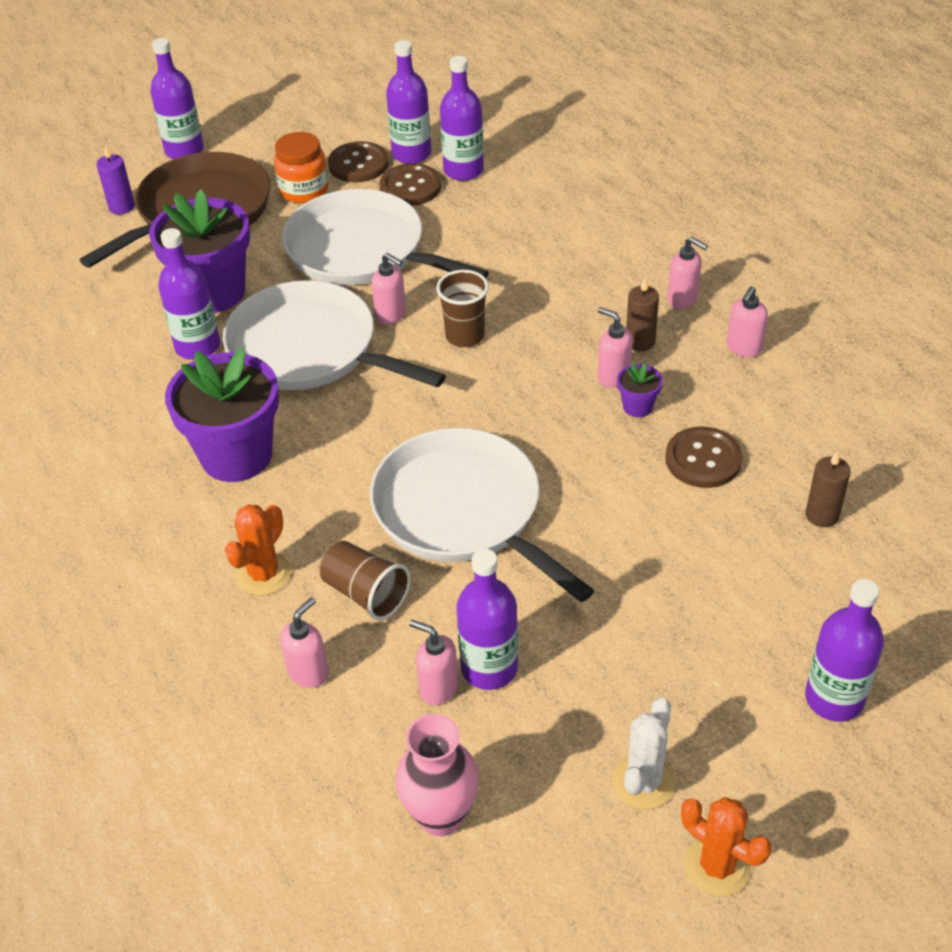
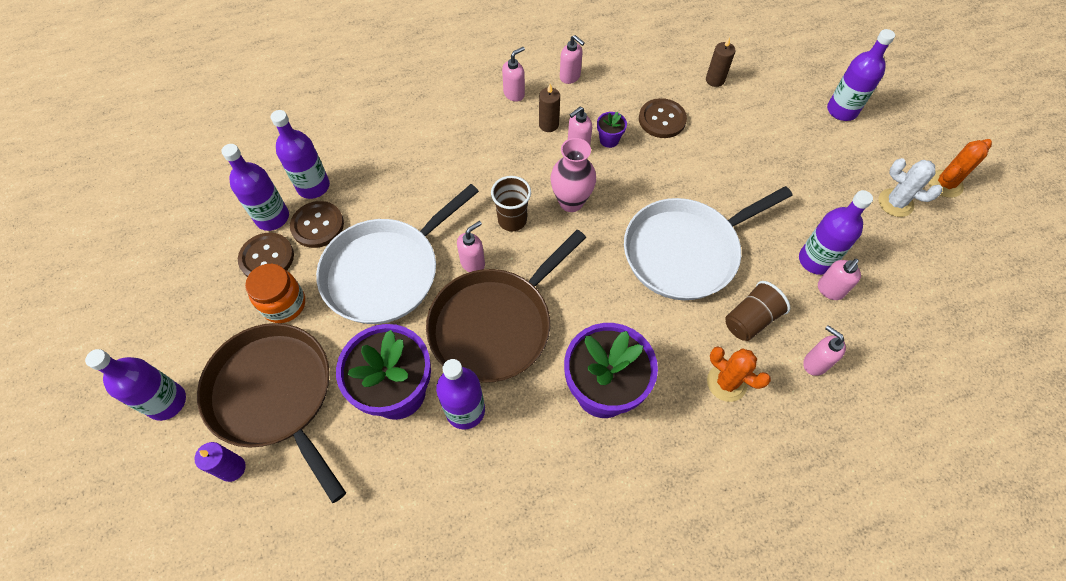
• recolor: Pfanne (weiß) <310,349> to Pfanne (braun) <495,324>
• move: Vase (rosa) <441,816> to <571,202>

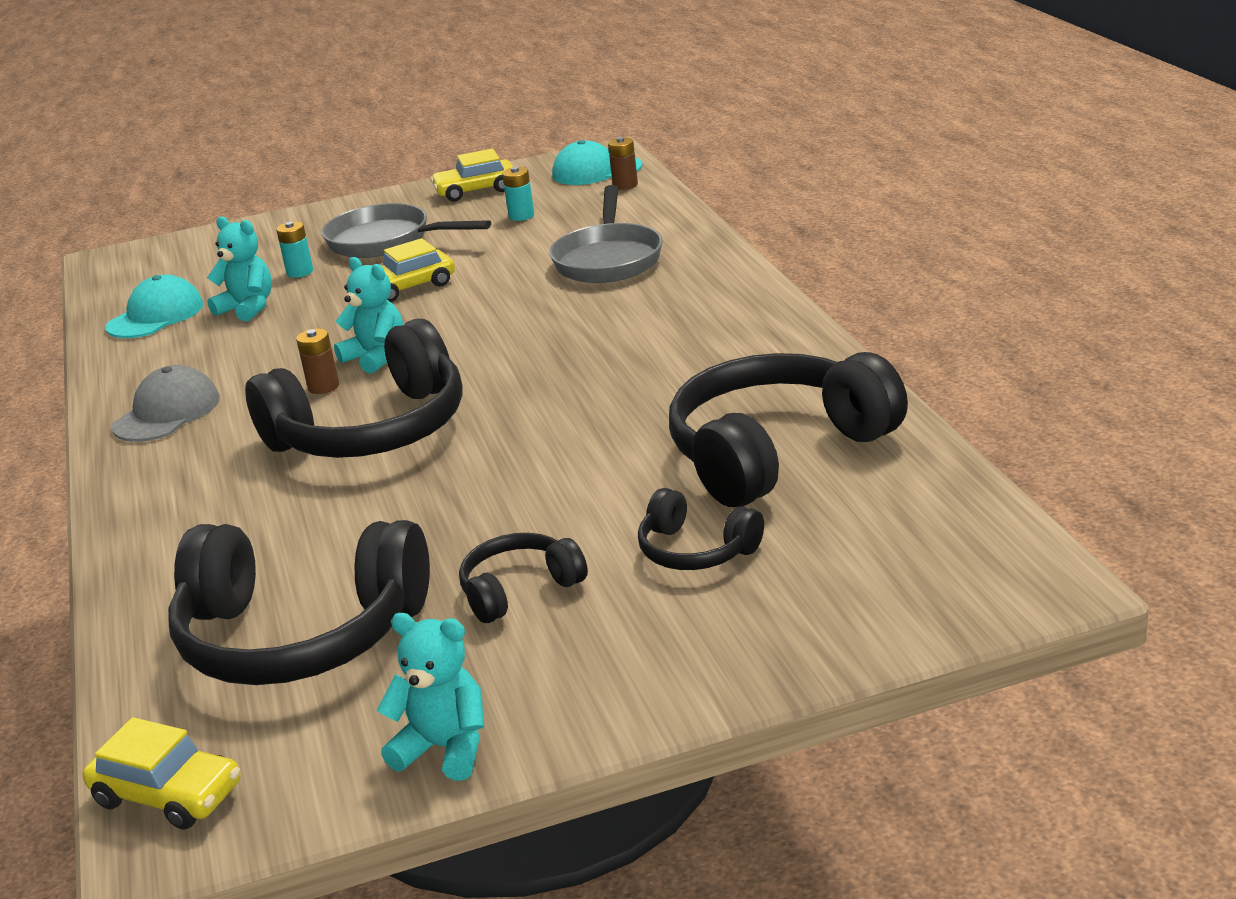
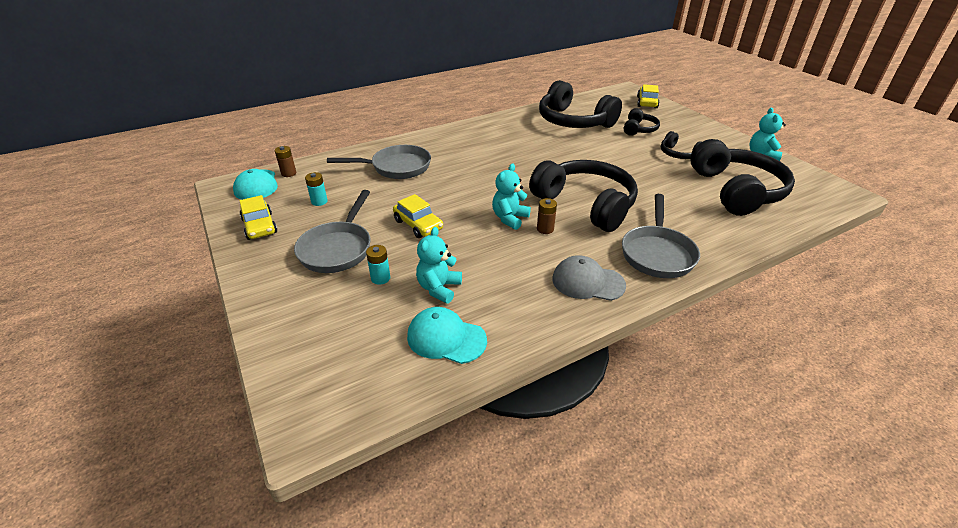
• move: Auto (gelb) <168,794> to <647,102>
• insert: Pfanne (grau) <657,253>

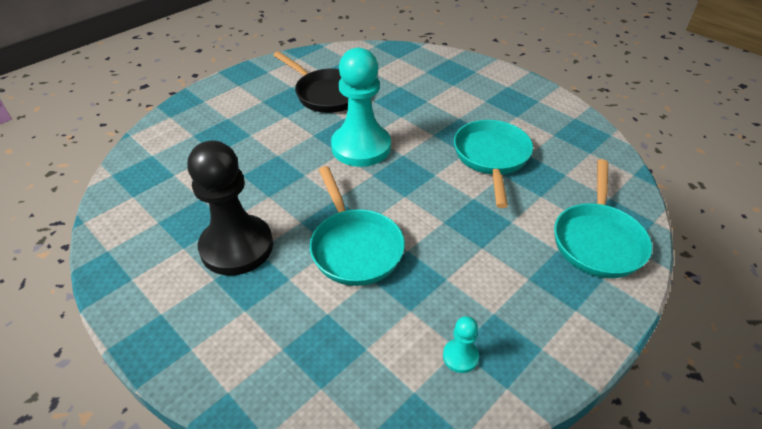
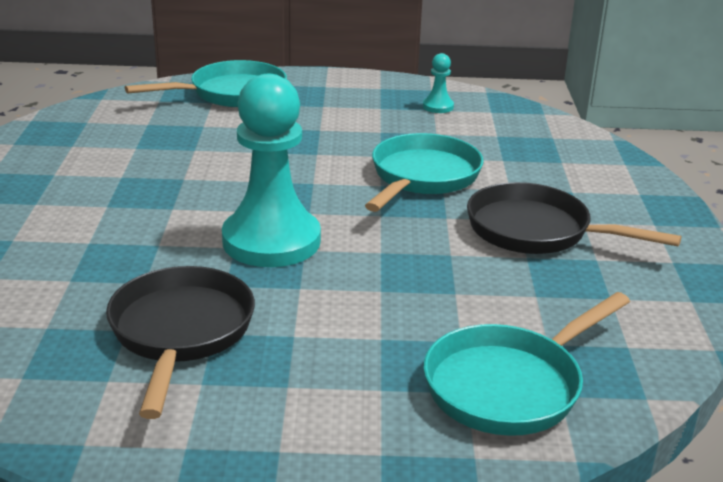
• replace: Bauer (schwarz) <237,247> to Pfanne (schwarz) <536,231>
• move: Pfanne (türkis) <491,157> to <509,385>

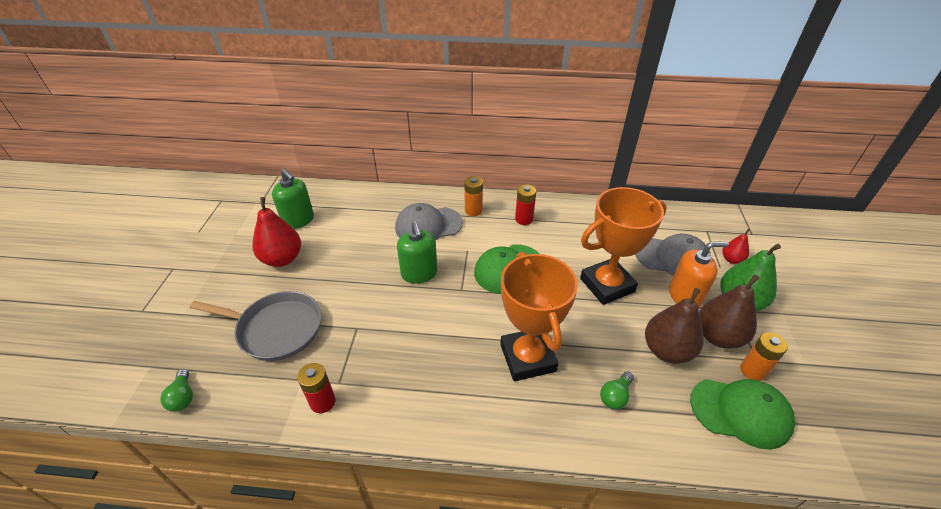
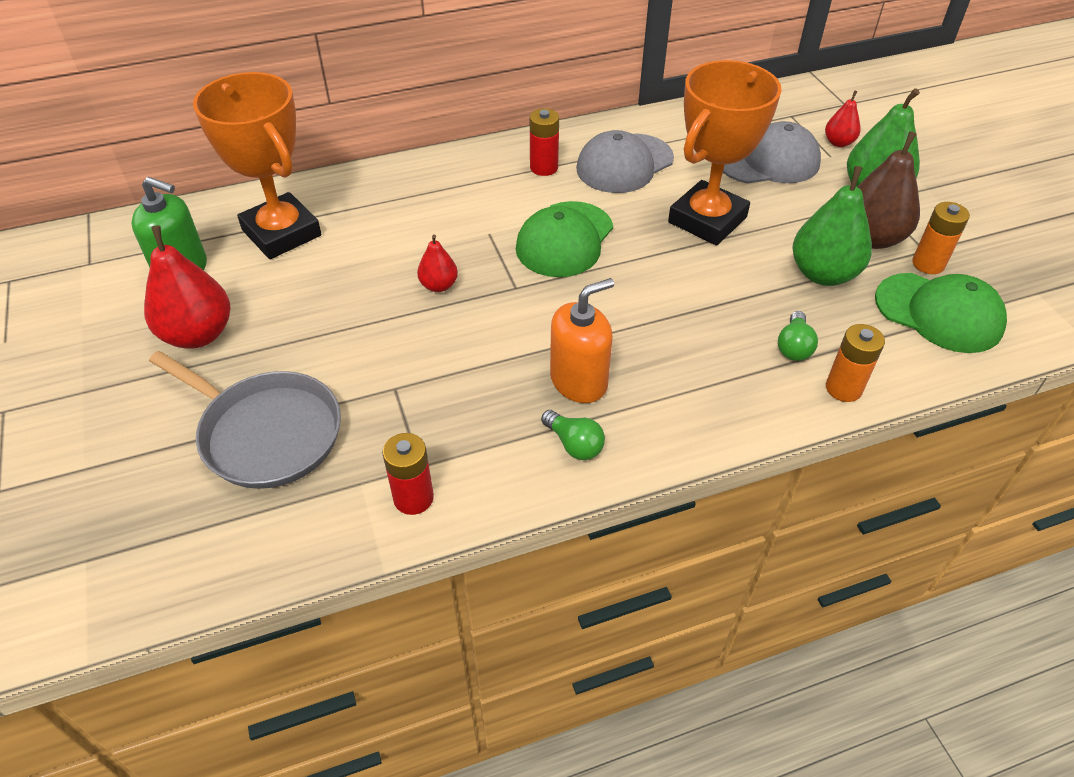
• move: Glühbirne (grün) <183,397> to <574,444>
• rotate: Pfanne (grau) <276,329> = <266,433> 45 degrees clockwise
• move: Kappe (grau) <428,225> to <624,164>
• replace: Seifenspender (grün) <419,273> to Birne (rot) <439,285>
• move: Batterie (orange) <473,210> to <843,388>
• move: Pokal (orange) <527,358> to <281,233>
• recolor: Birne (braun) <667,350> to Birne (grün) <823,274>
• move: Seifenspender (orange) <685,296> to <579,381>
• rotate: Kappe (grün) <740,412> = <939,313> 45 degrees clockwise

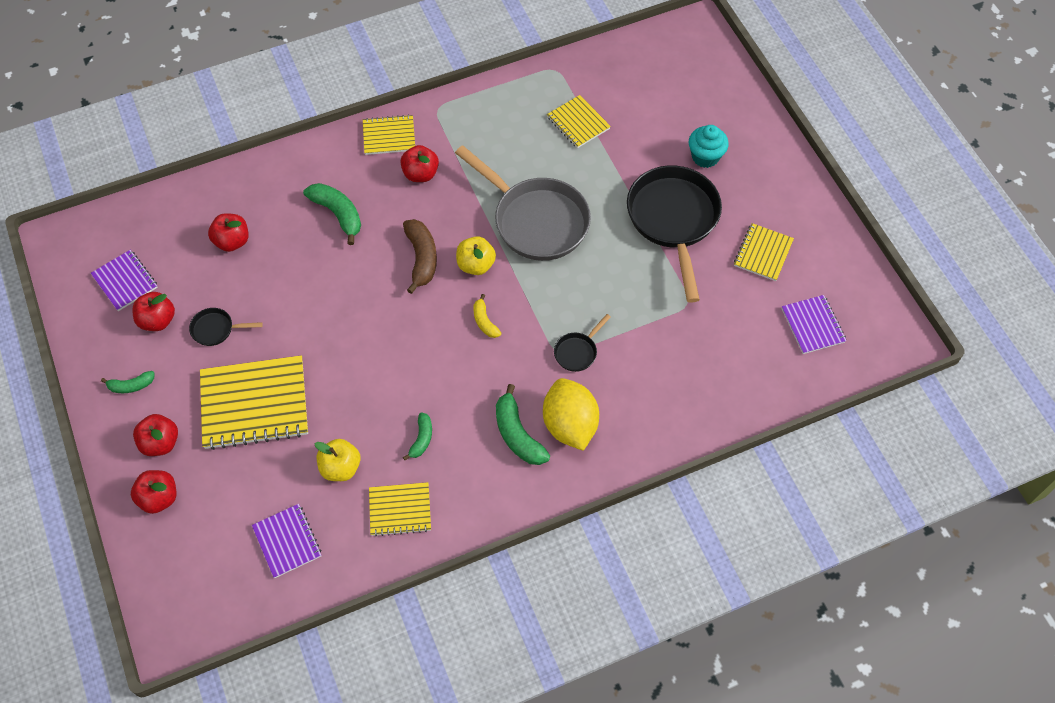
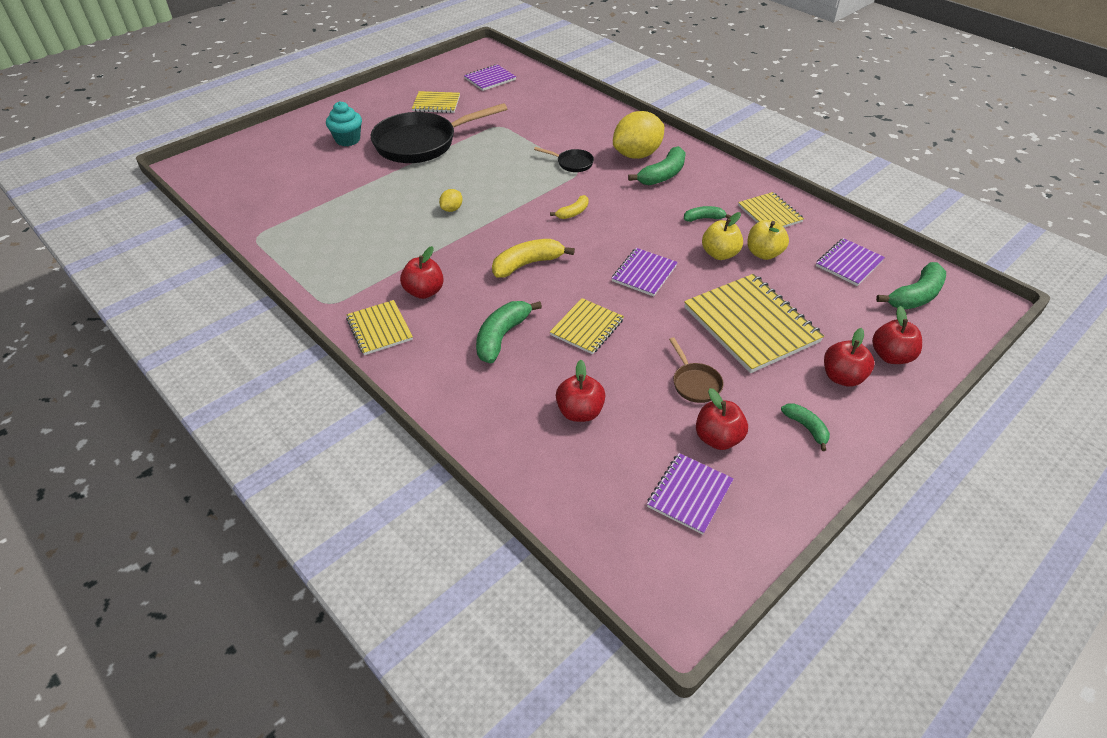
• recolor: Pfanne (schwarz) <216,329> to Pfanne (braun) <694,383>
• recolor: Banane (braun) <421,258> to Banane (gelb) <527,264>
• replace: Pfanne (grau) <535,220> to Zitrone (gelb) <452,209>
• move: Apfel (gelb) <476,265> to <719,254>
• move: Notizbuch (gelb) <578,123> to <587,327>
• insert: Notizbuch (lila) <644,273>
• insert: Banane (grün) <915,296>

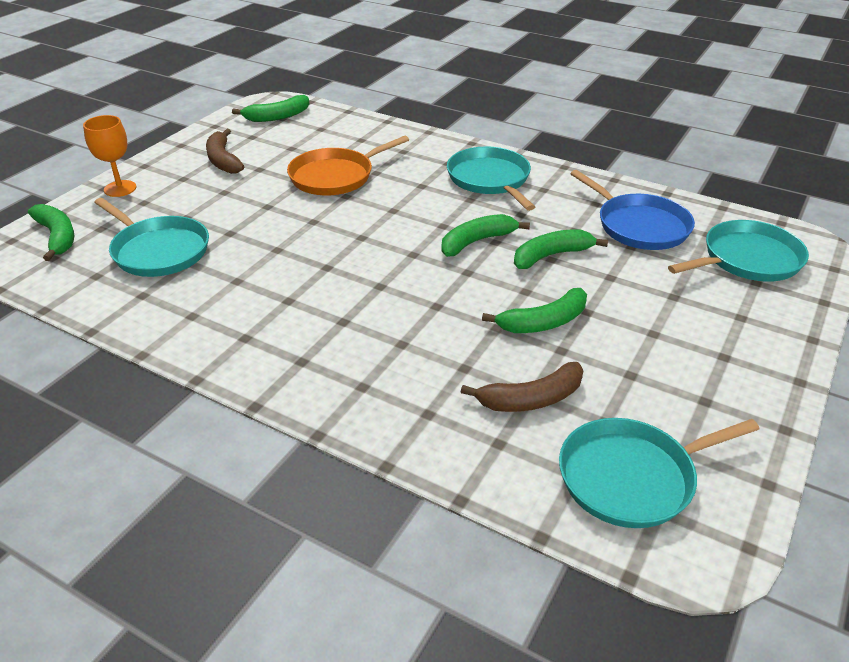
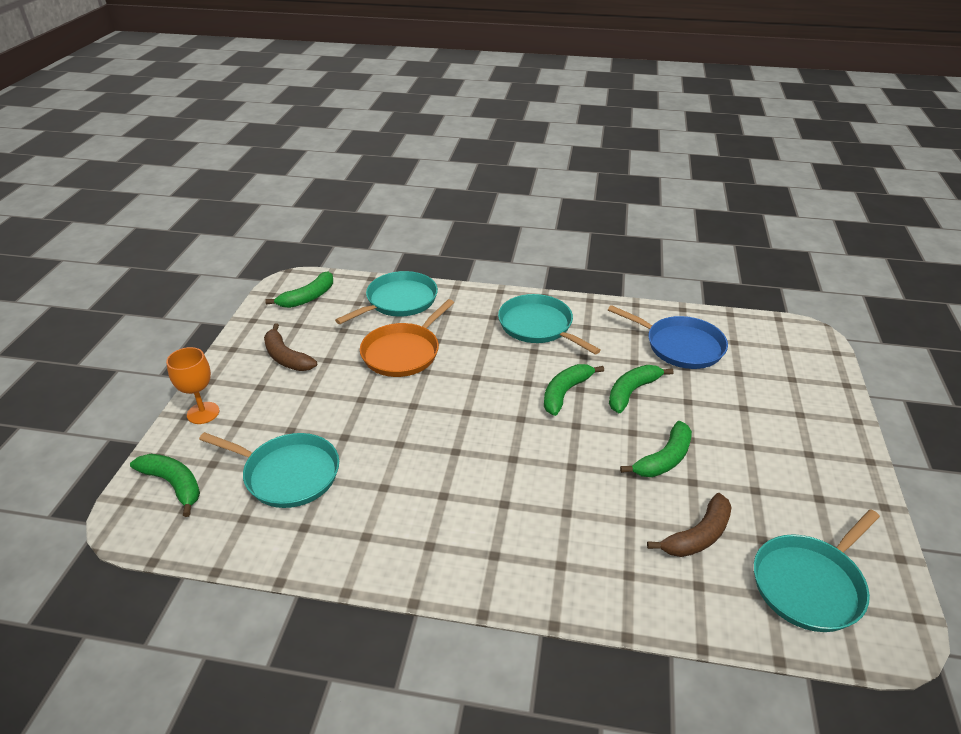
• move: Pfanne (türkis) <747,259> to <398,301>

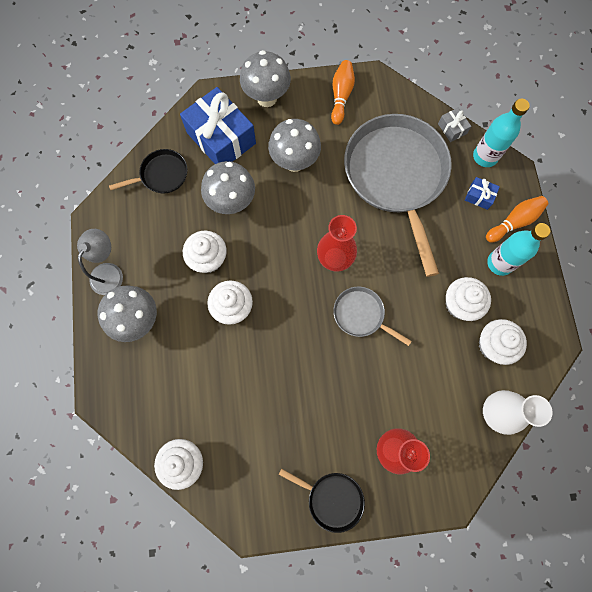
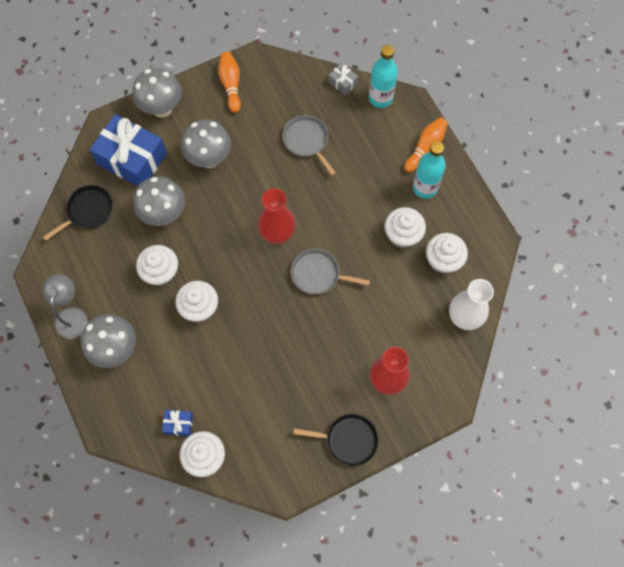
• resize: Pfanne (grau) <396,175> = <307,141> x0.45
• move: Geschenk (blau) <479,196> to <178,424>

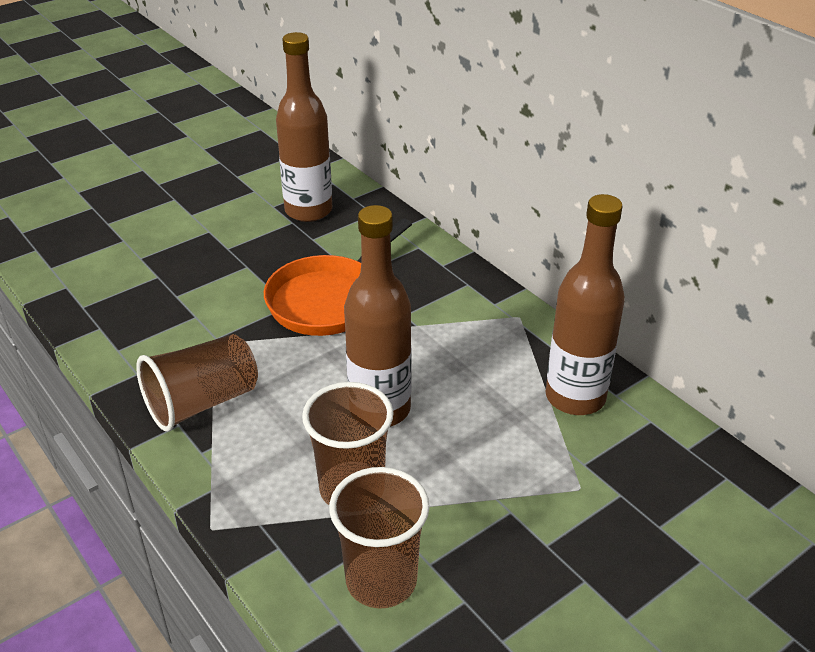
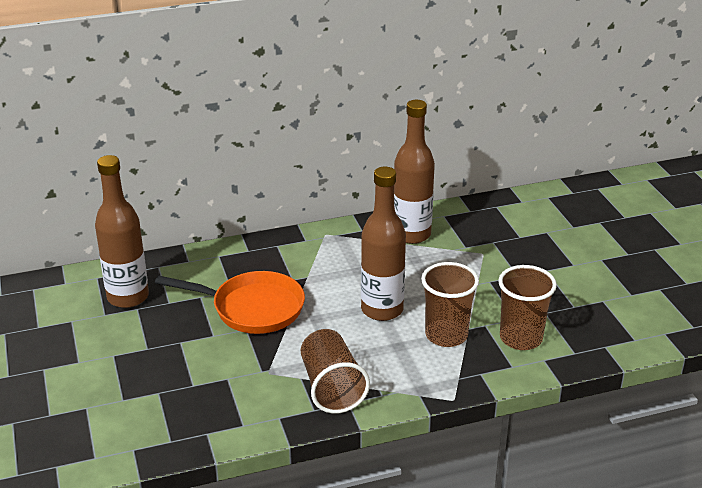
• rotate: Pfanne (orange) <329,299> = <252,308> 45 degrees counterclockwise

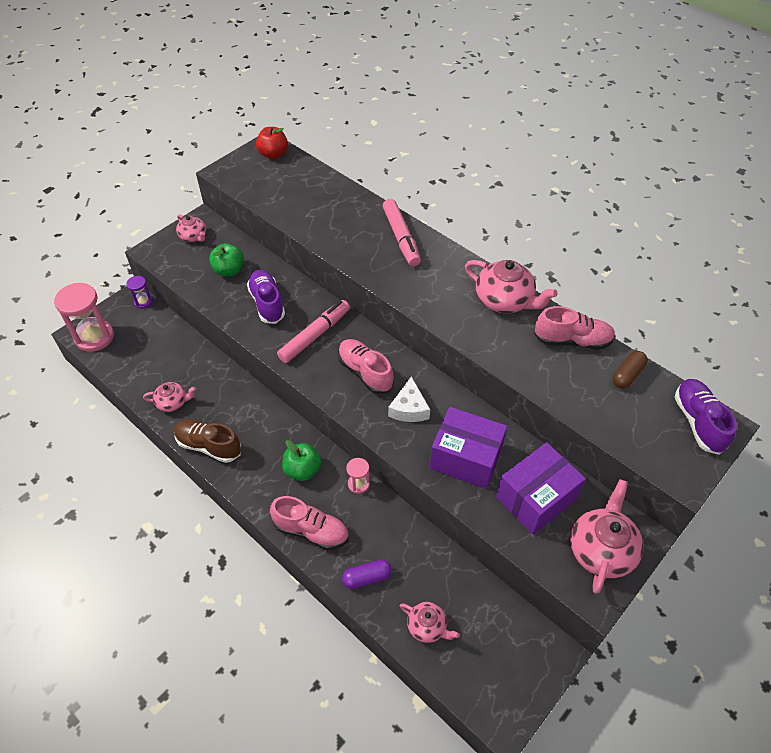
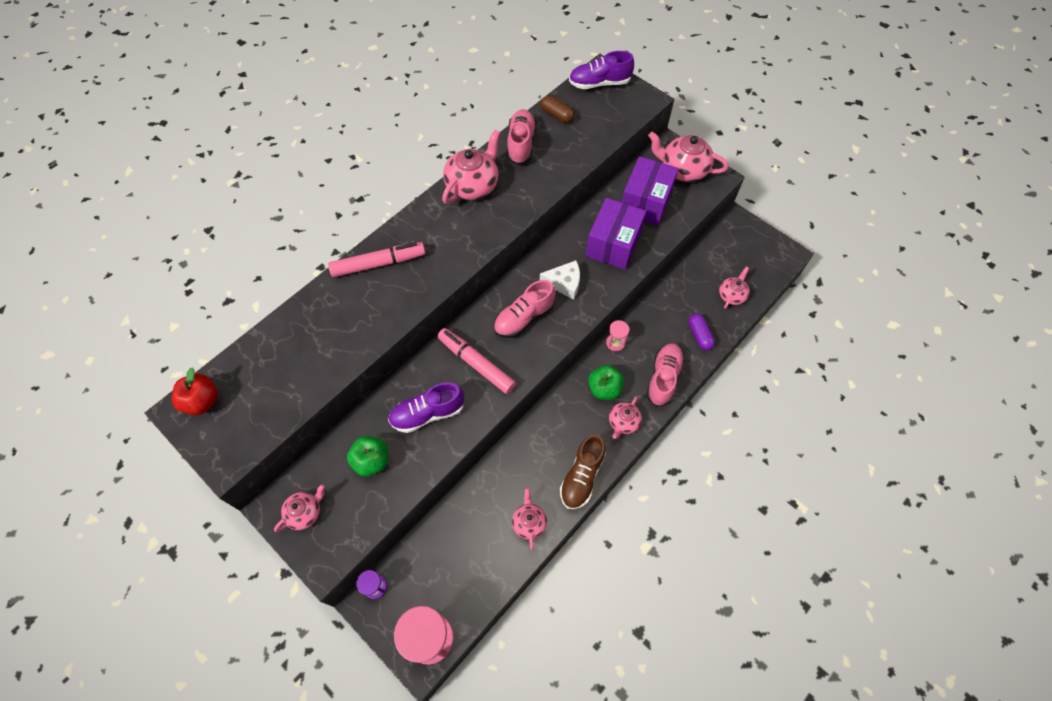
• rotate: Schachtel (lila) <536,498> = <645,202> 60 degrees clockwise
• insert: Teekanne (rosa) <623,422>

